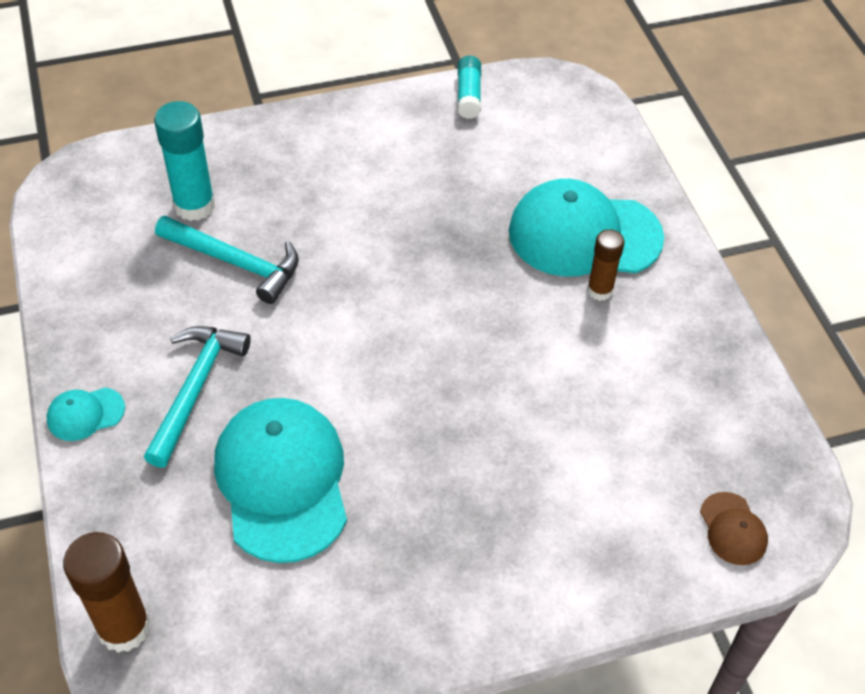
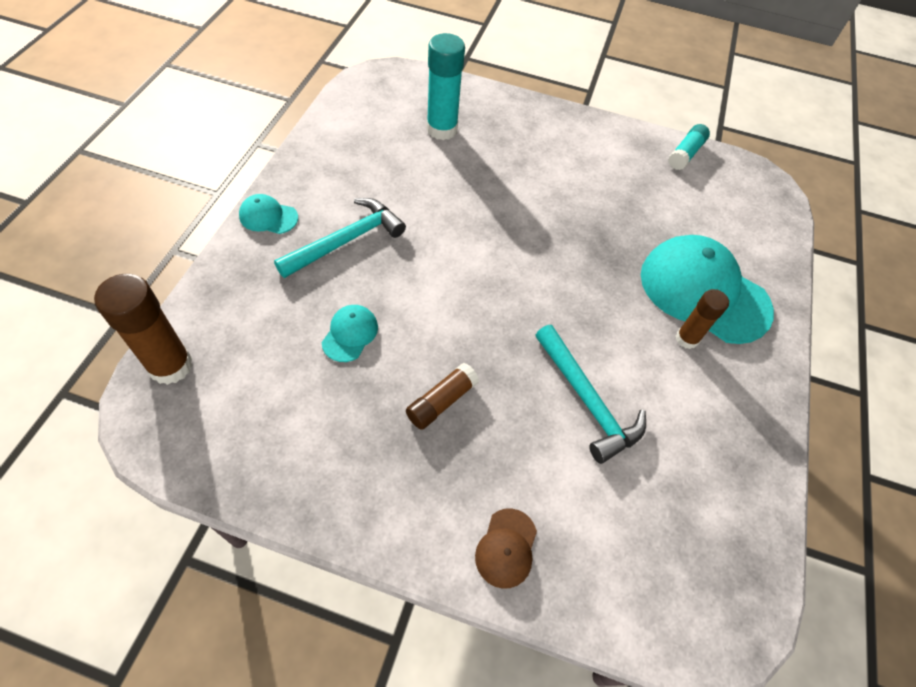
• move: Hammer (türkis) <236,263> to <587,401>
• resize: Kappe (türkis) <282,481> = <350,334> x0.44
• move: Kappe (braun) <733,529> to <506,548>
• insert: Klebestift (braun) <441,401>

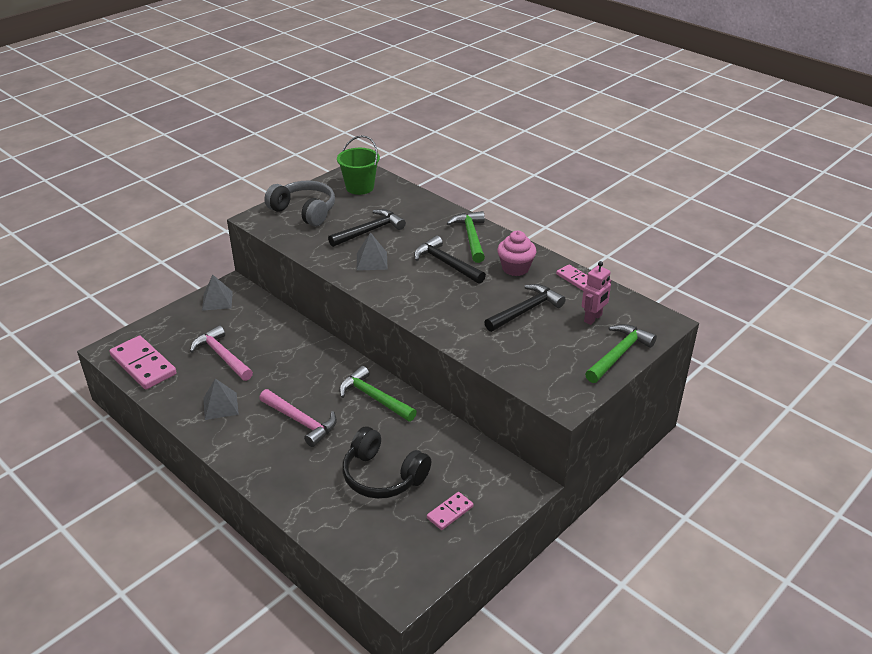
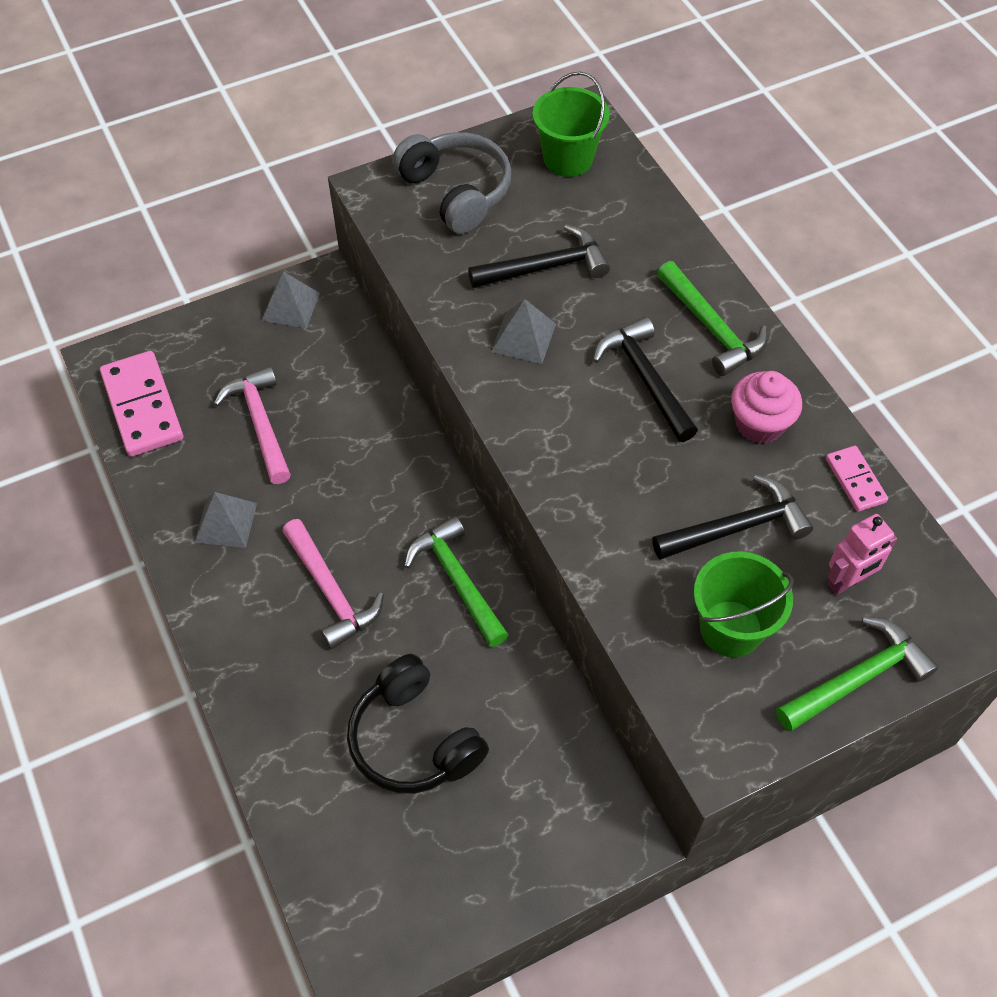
• delete: Dominostein (rosa) <450,512>
• rotate: Hammer (grün) <471,237> = <712,328> 135 degrees clockwise
• insert: Eimer (grün) <731,628>

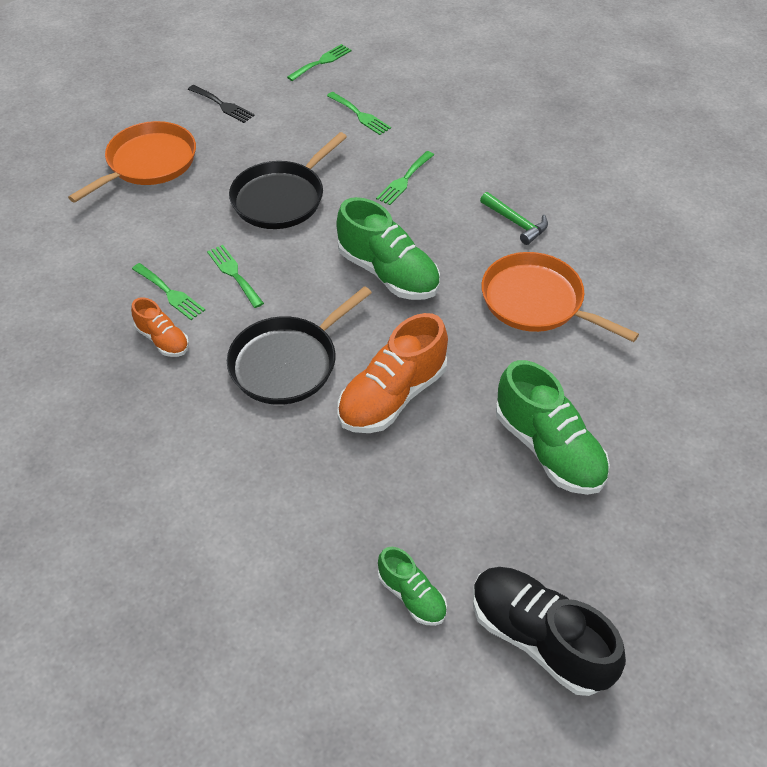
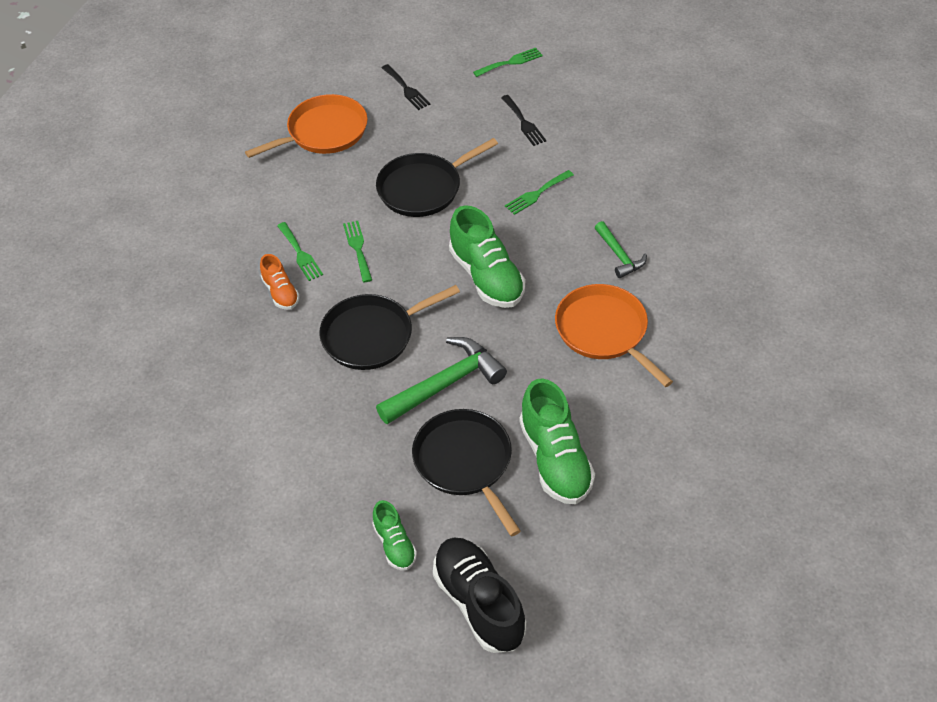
• recolor: Gabel (grün) <360,115> to Gabel (schwarz) <523,122>
• replace: Schuh (orange) <392,396> to Hammer (grün) <445,384>
• insert: Pfanne (schwarz) <465,463>

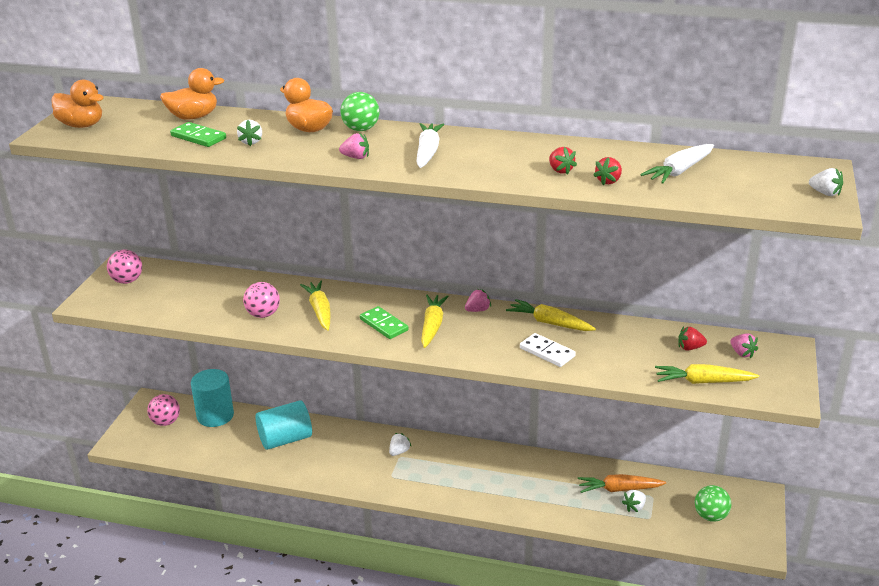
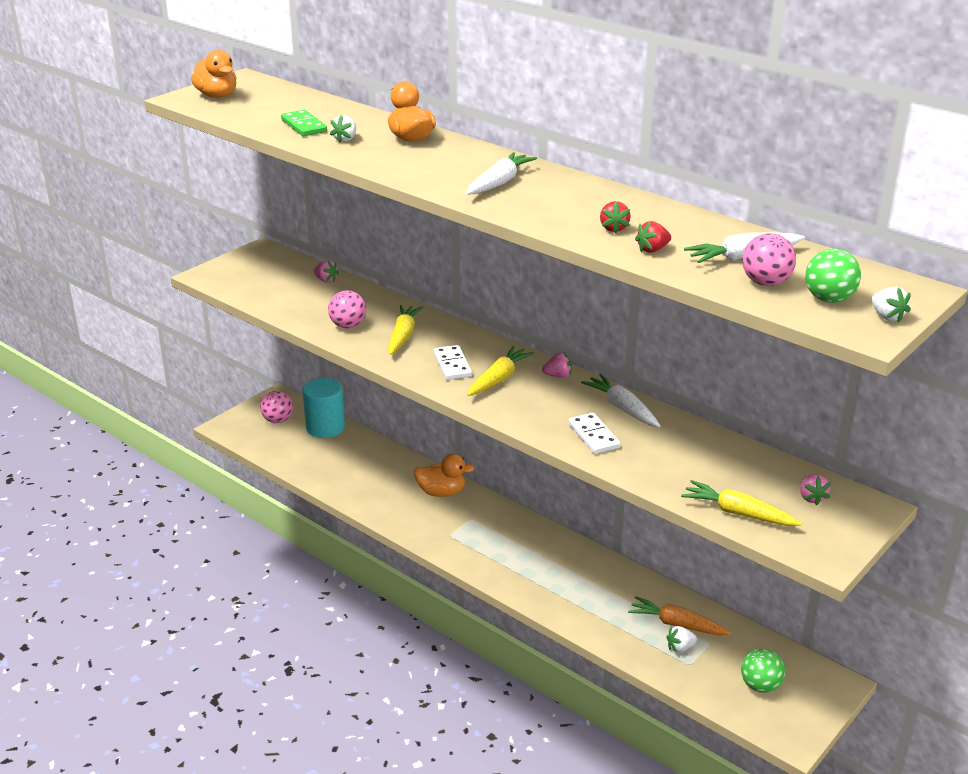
• move: Ball (rosa) <127,281> to <765,283>
• move: Ente (orange) <193,117> to <441,492>
• delete: Vollzylinder (türkis) <285,439>
• move: Erdbeere (rosa) <356,157> to <326,280>
• move: Ball (grün) <361,129> to <829,299>
• recolor: Dominostein (grün) <384,325> to Dominostein (weiß) <452,365>
• delete: Erdbeere (weiß) <399,452>
• recolor: Karotte (gelb) <549,323> to Karotte (weiß) <622,408>
• delete: Erdbeere (rot) <690,348>

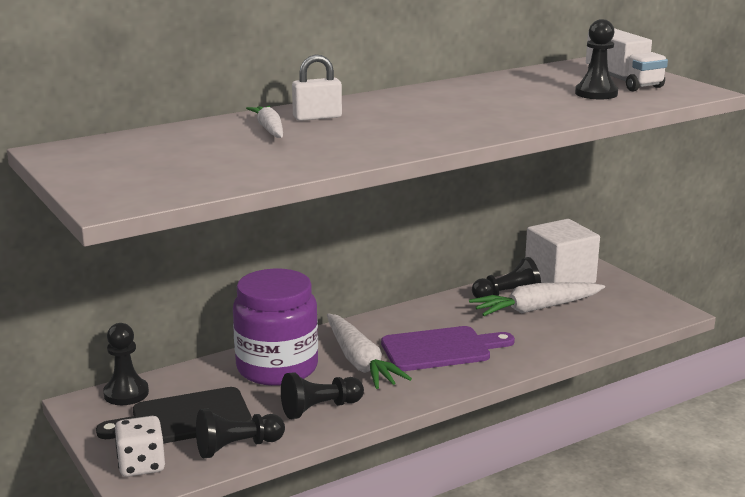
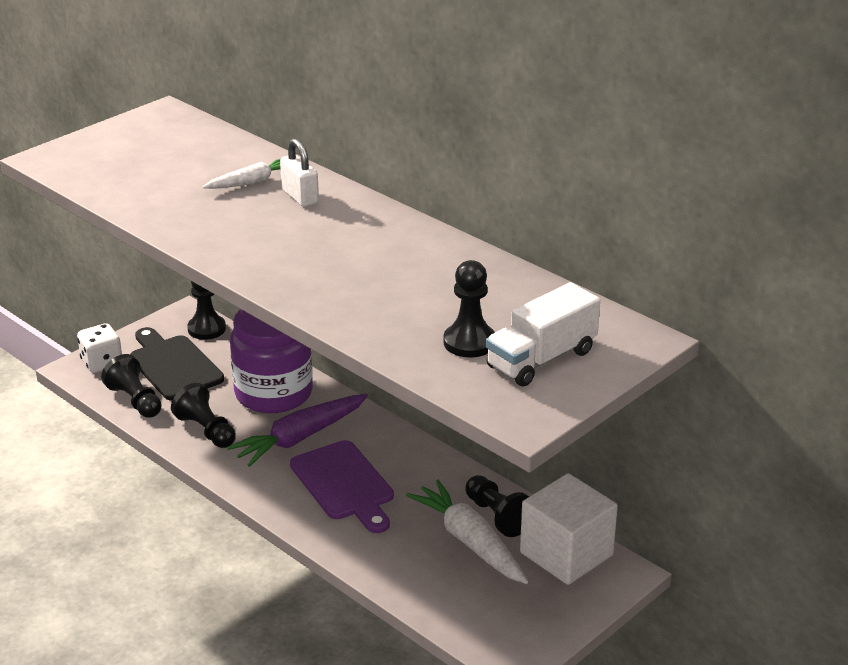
• recolor: Karotte (weiß) <360,362> to Karotte (lila) <300,438>

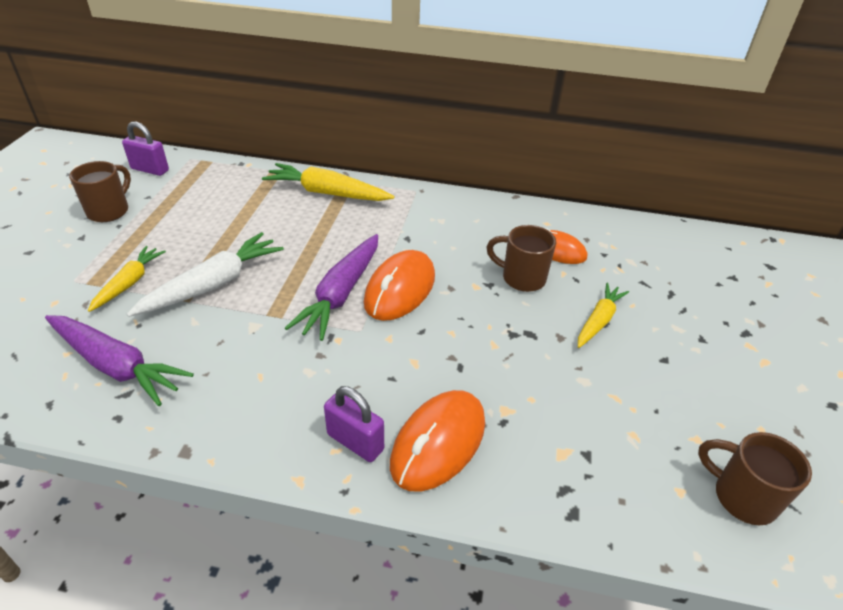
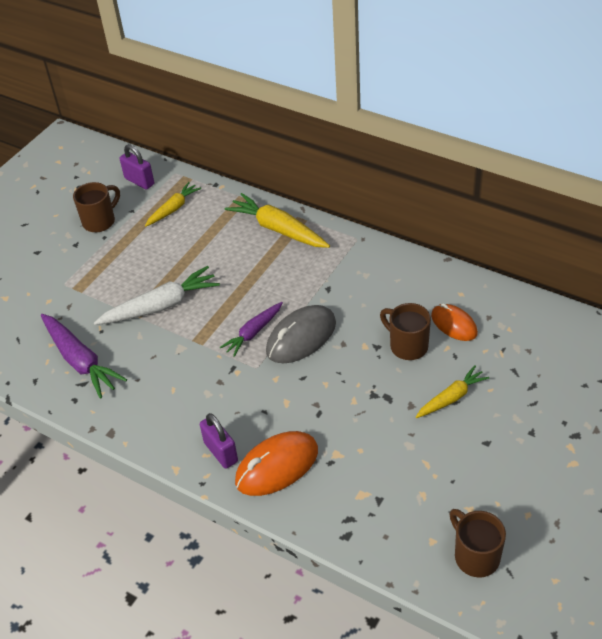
• move: Karotte (gelb) <129,283> to <173,209>
• resize: Karotte (lila) <341,294> = <253,333> x0.62
• recolor: Computermaus (orange) <400,289> to Computermaus (grau) <301,337>

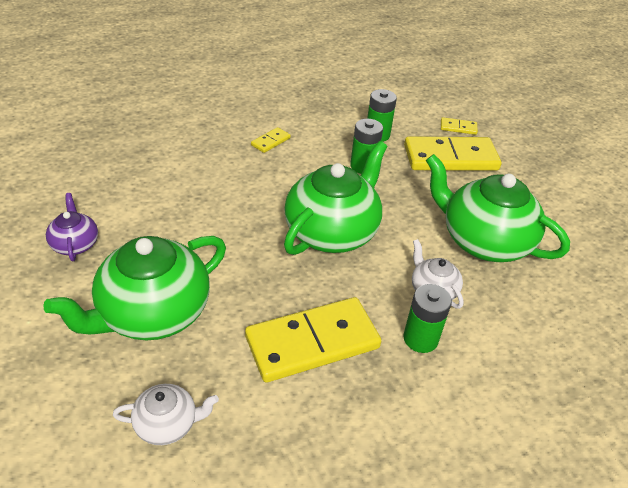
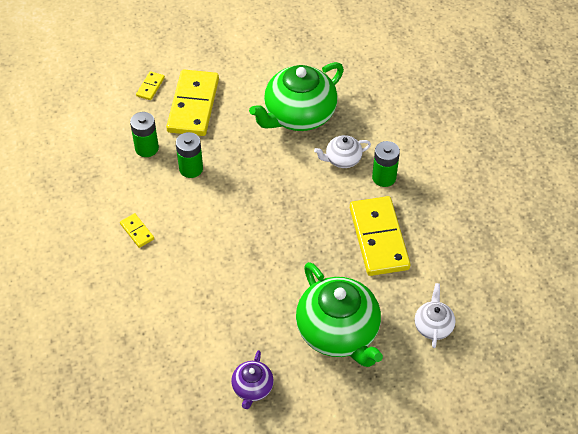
• rotate: Teekanne (lila) <75,244> = <252,388> 75 degrees counterclockwise
• delete: Teekanne (grün) <332,232>

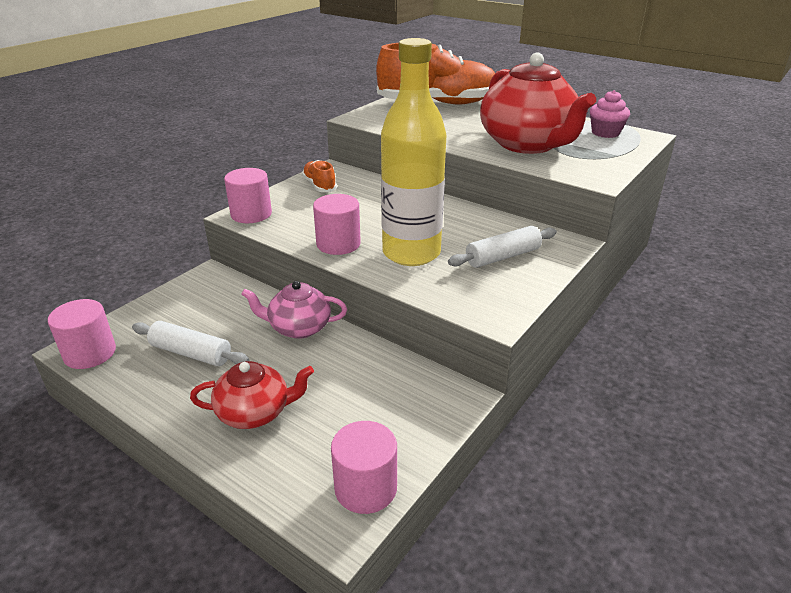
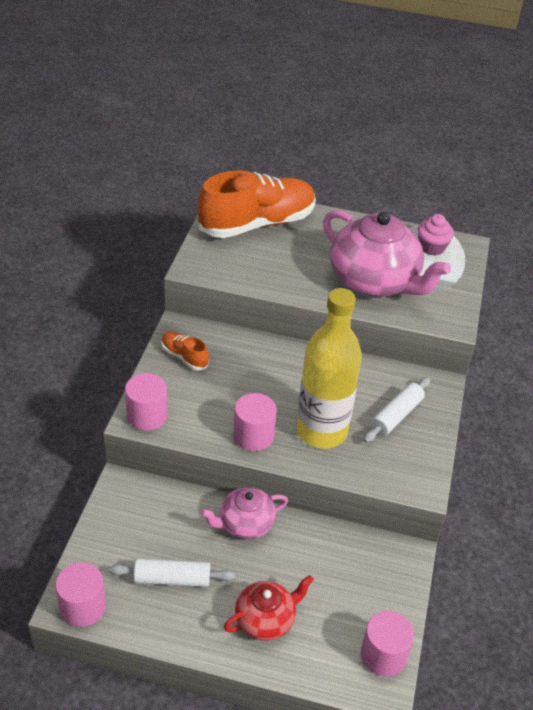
• recolor: Teekanne (rot) <528,144> to Teekanne (rosa) <374,281>

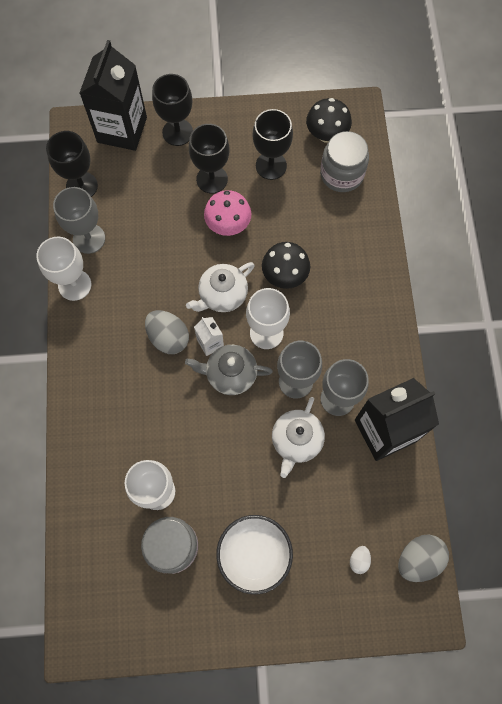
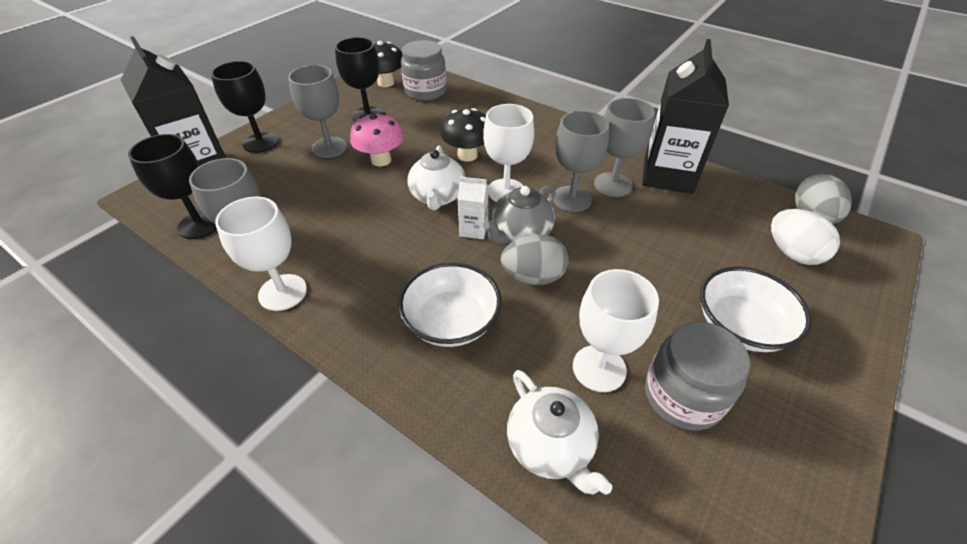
• move: Ei (grau) <168,338> to <533,276>
• recolor: Kelch (schwarz) <212,179> to Kelch (grau) <329,147>
• move: Teekanne (weiß) <296,441> to <550,446>
• resize: Ei (weiß) <359,560> = <792,253> x1.97
• insert: Schüssel (weiß) <451,321>

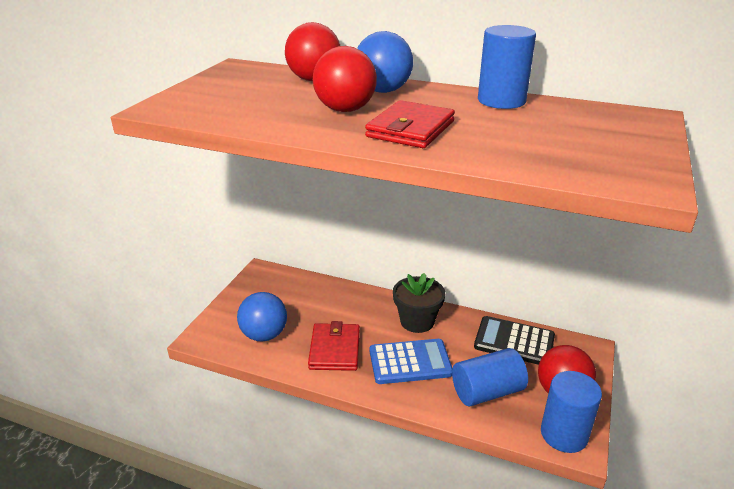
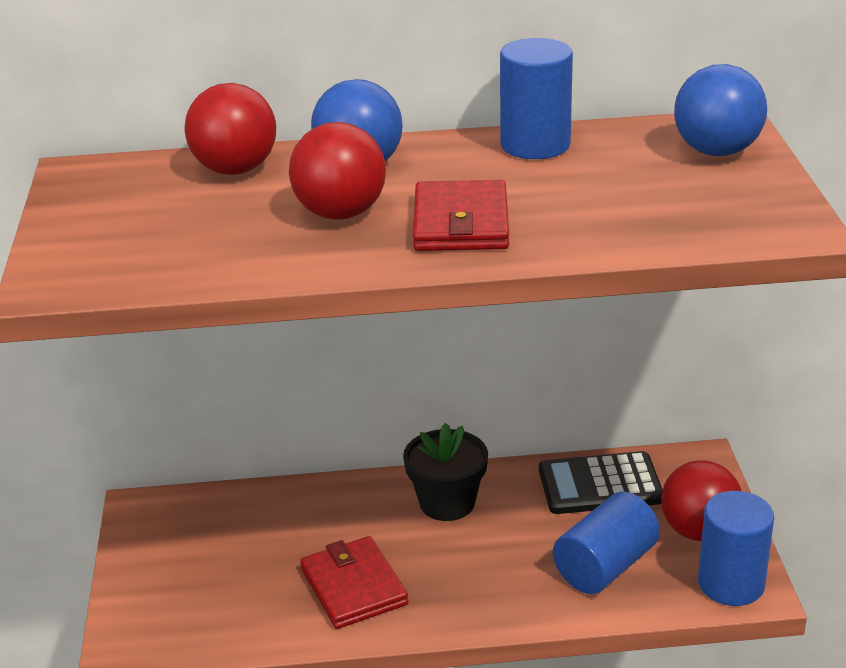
• move: Ball (blau) <264,335> to <716,151>
• delete: Taschenrechner (blau) <410,362>

